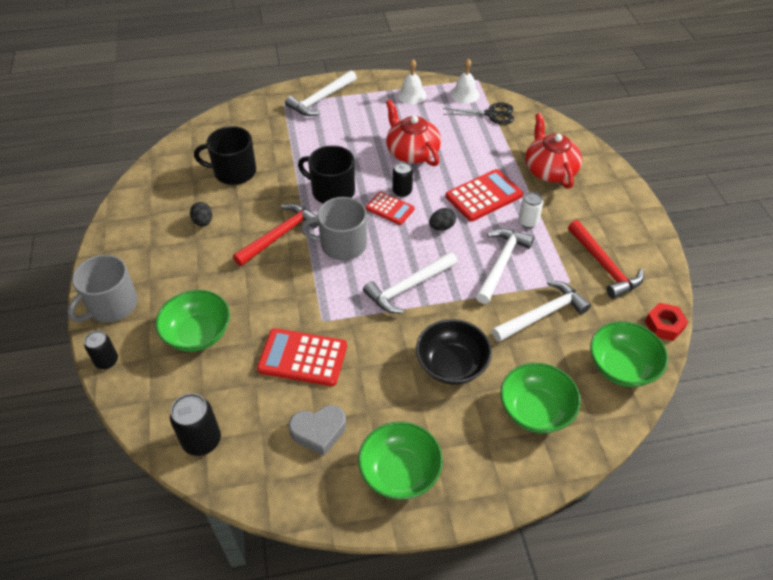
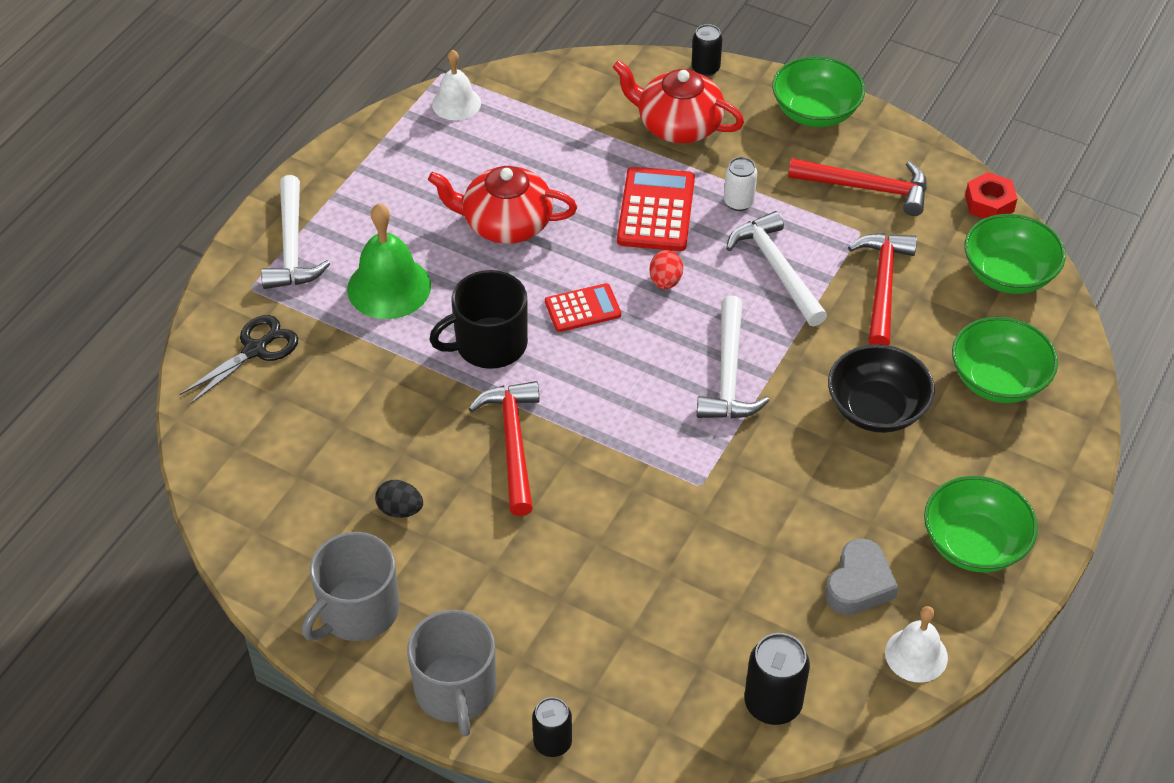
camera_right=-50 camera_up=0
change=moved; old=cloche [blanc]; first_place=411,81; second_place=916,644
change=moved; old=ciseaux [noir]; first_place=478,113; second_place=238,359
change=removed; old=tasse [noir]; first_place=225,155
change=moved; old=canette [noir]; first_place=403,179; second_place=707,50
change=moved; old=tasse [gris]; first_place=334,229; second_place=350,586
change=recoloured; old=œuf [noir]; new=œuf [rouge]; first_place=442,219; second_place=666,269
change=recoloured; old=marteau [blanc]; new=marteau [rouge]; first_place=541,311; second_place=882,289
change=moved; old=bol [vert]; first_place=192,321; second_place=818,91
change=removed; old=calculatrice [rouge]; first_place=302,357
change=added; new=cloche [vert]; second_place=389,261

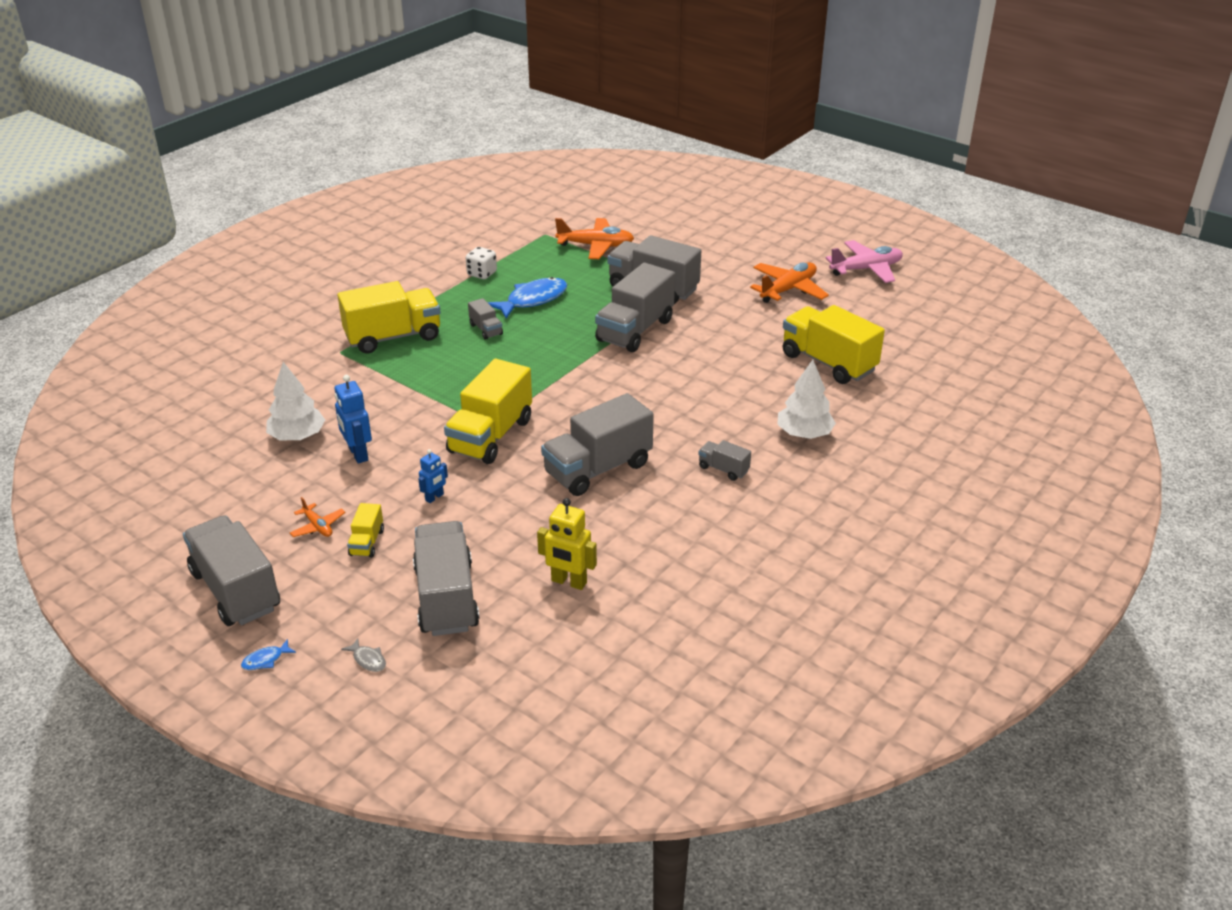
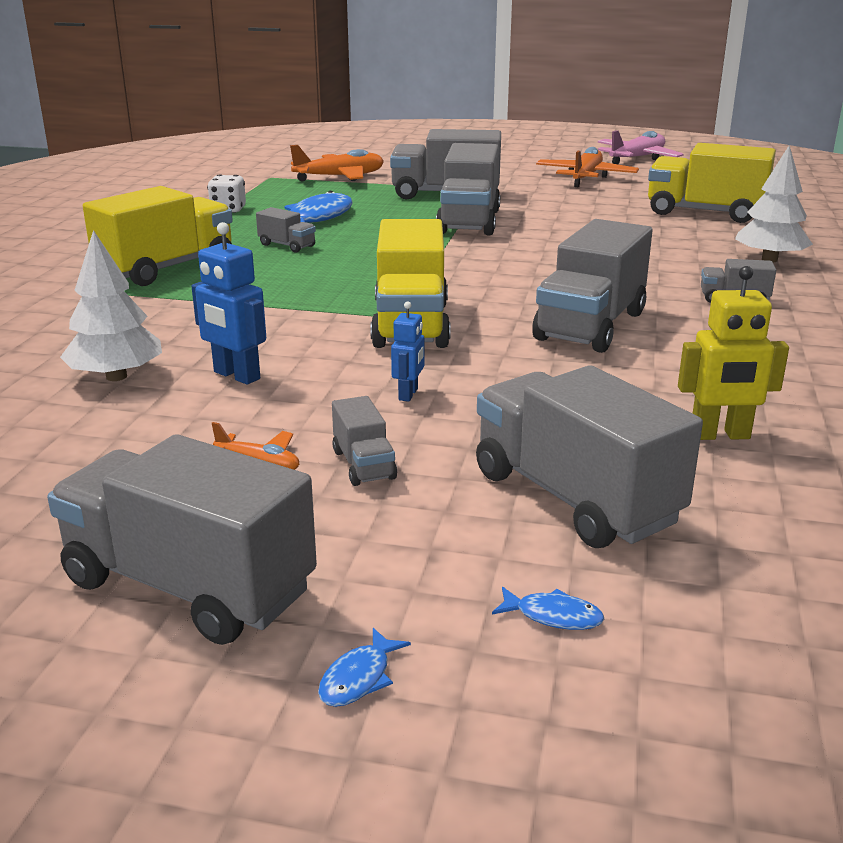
camera_right=-25 camera_up=-10
change=recoloured; old=camion [jaune]; new=camion [gris]; first_place=365,530; second_place=364,441
change=recoloured; old=poisson [gris]; new=poisson [bleu]; first_place=363,655; second_place=548,608

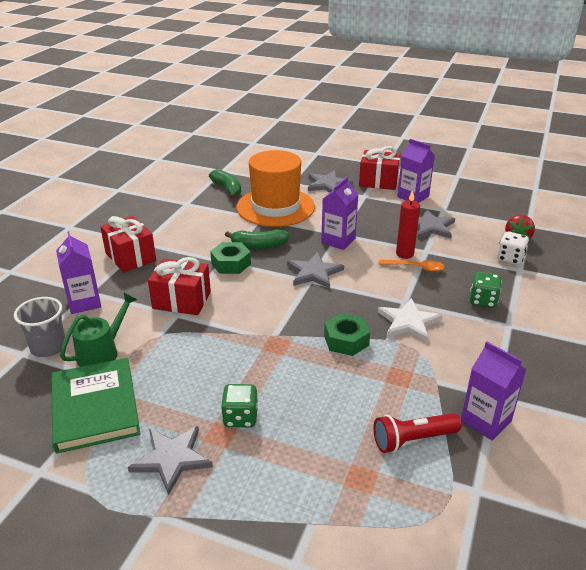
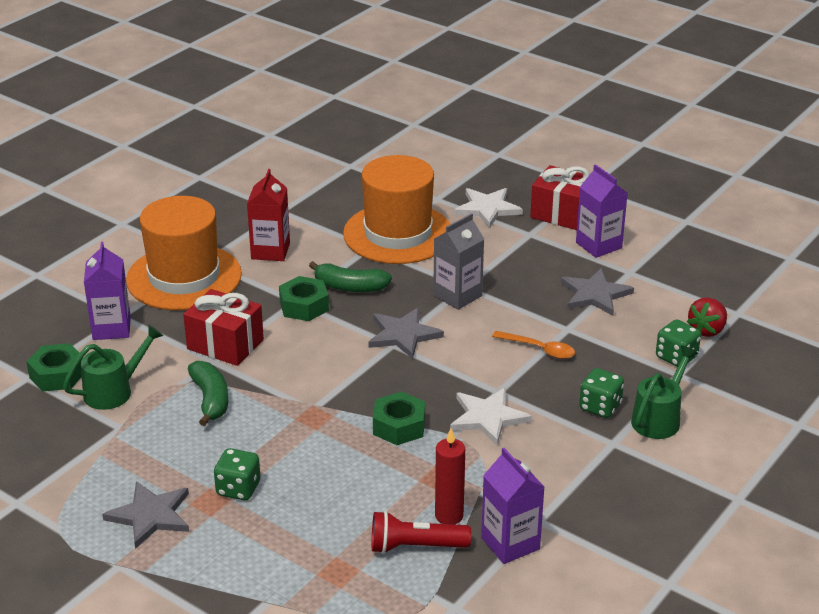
camera_right=15 camera_up=0
change=moved; old=banane [vert]; first_place=225,184; second_place=208,393
change=recoloured; old=étoile [gris]; new=étoile [blanc]; first_place=330,181; second_place=488,208
change=recoloured; old=brique de lait [violet]; new=brique de lait [gris]; first_place=339,213; second_place=458,261
change=moved; old=bougie [rouge]; first_place=408,224; second_place=450,477
change=replaced; old=cadeau [rouge]; new=chapeau [orange]; first_place=128,244; second_place=184,253
change=recoloured; old=dé [blanc]; new=dé [vert]; first_place=513,248; second_place=678,343
change=replaced; old=gobelet [gris]; new=écrou [vert]; first_place=39,327; second_place=54,367
change=removed; old=livre [vert]; first_place=95,406
change=added; new=brique de lait [rouge]; second_place=268,215
change=added; new=arrosoir [vert]; second_place=664,392

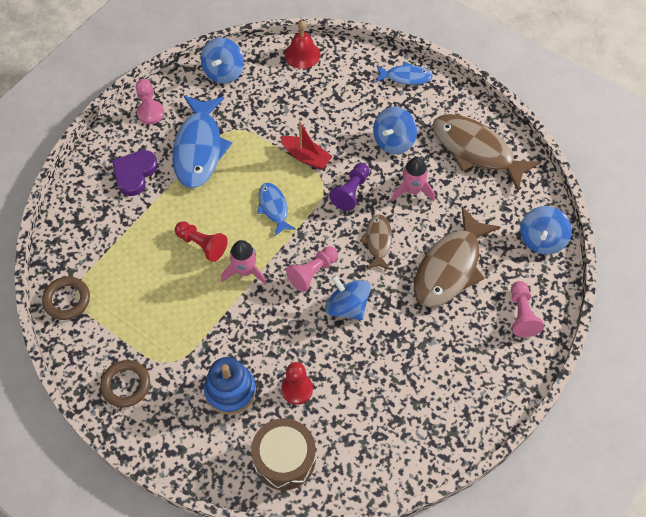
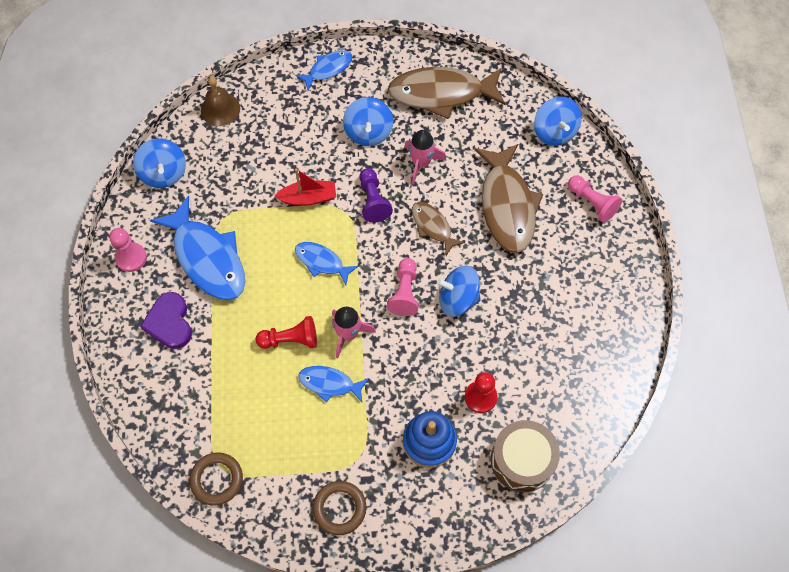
camera_right=-40 camera_up=5
change=recoloured; old=cloche [rouge]; new=cloche [marron]; first_place=302,44; second_place=220,101
change=added; new=poisson [bleu]; second_place=333,384

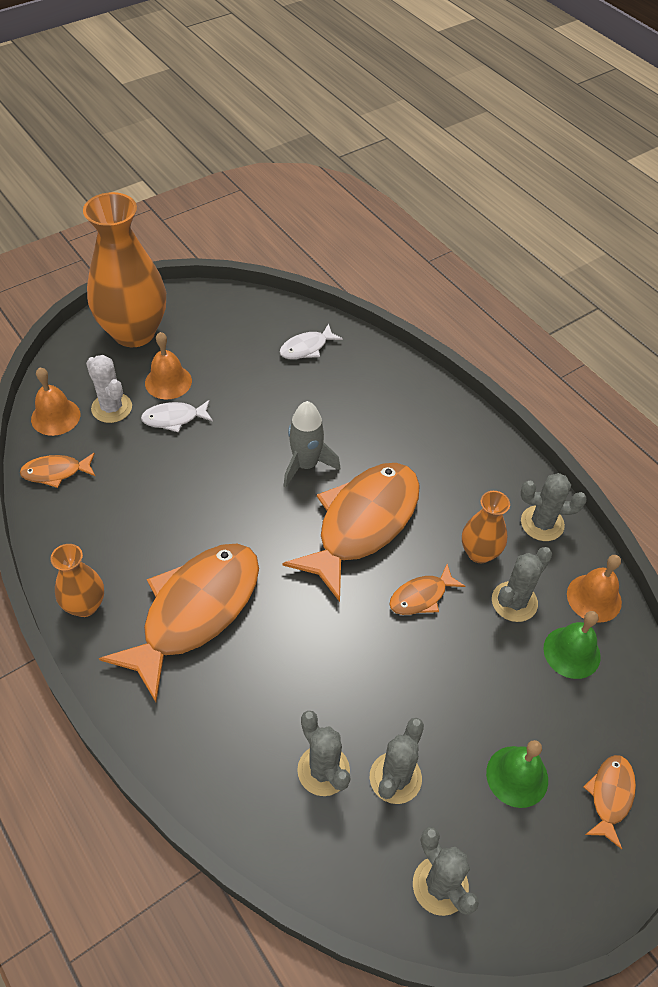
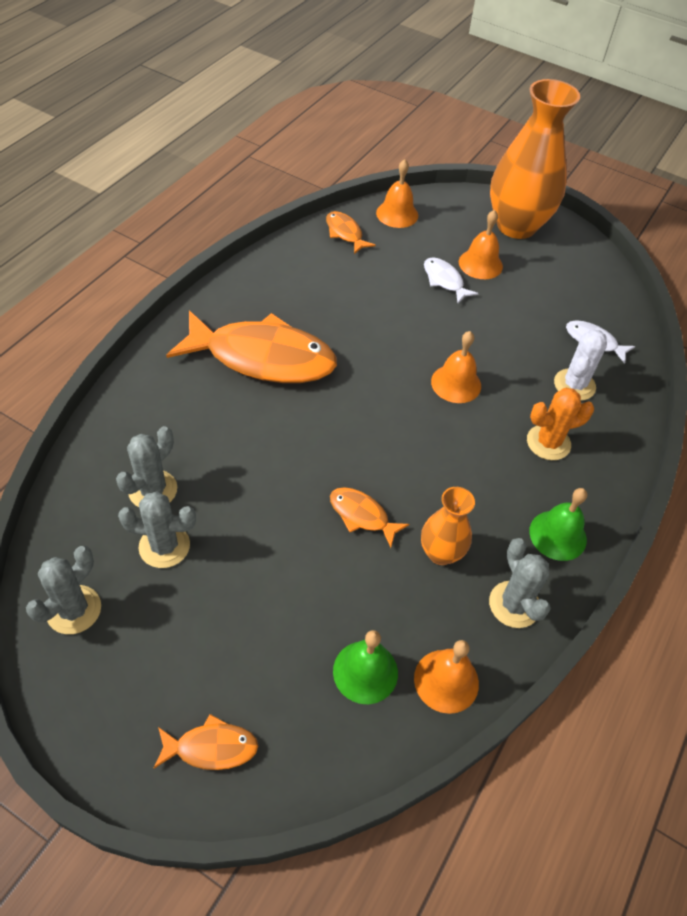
camera_right=65 camera_up=0
change=moved; old=cactus [blanc]; first_place=109,389; second_place=580,365
change=replaced; old=fusée [gris]; new=cloche [orange]; first_place=312,444; second_place=456,367
change=removed; old=poisson [orange]; first_place=351,532
change=removed; old=vase [orange]; first_place=77,580
change=removed; old=cactus [gris]; first_place=522,584
change=moved; old=cloche [vert]; first_place=517,774; second_place=558,524
change=added; new=cactus [orange]; second_place=560,424

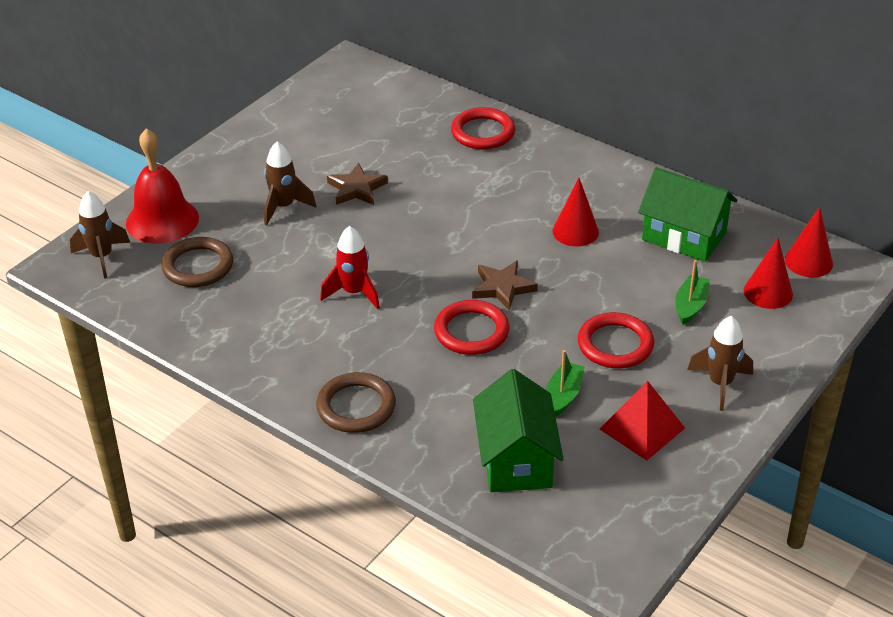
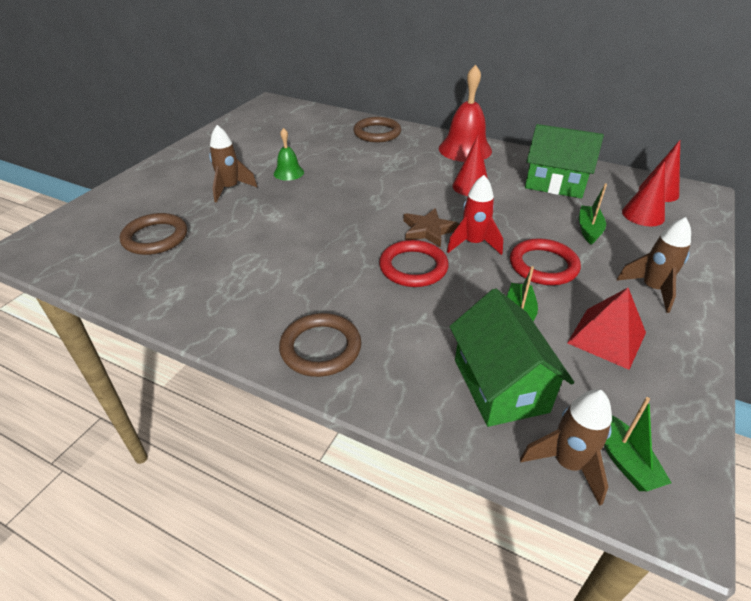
camera_right=-10 camera_up=0
change=recoloured; old=anneau [rouge]; new=anneau [marron]; first_place=483,128; second_place=377,129
change=moved; old=cloche [rouge]; first_place=162,186; second_place=465,113
change=replaced; old=étoile [marron]; new=cloche [vert]; first_place=357,184; second_place=289,154
change=moved; old=fusée [marron]; first_place=100,235; second_place=566,448
change=moved; old=fusée [rouge]; first_place=350,267; second_place=475,215
change=added; new=bateau [vert]; second_place=638,444

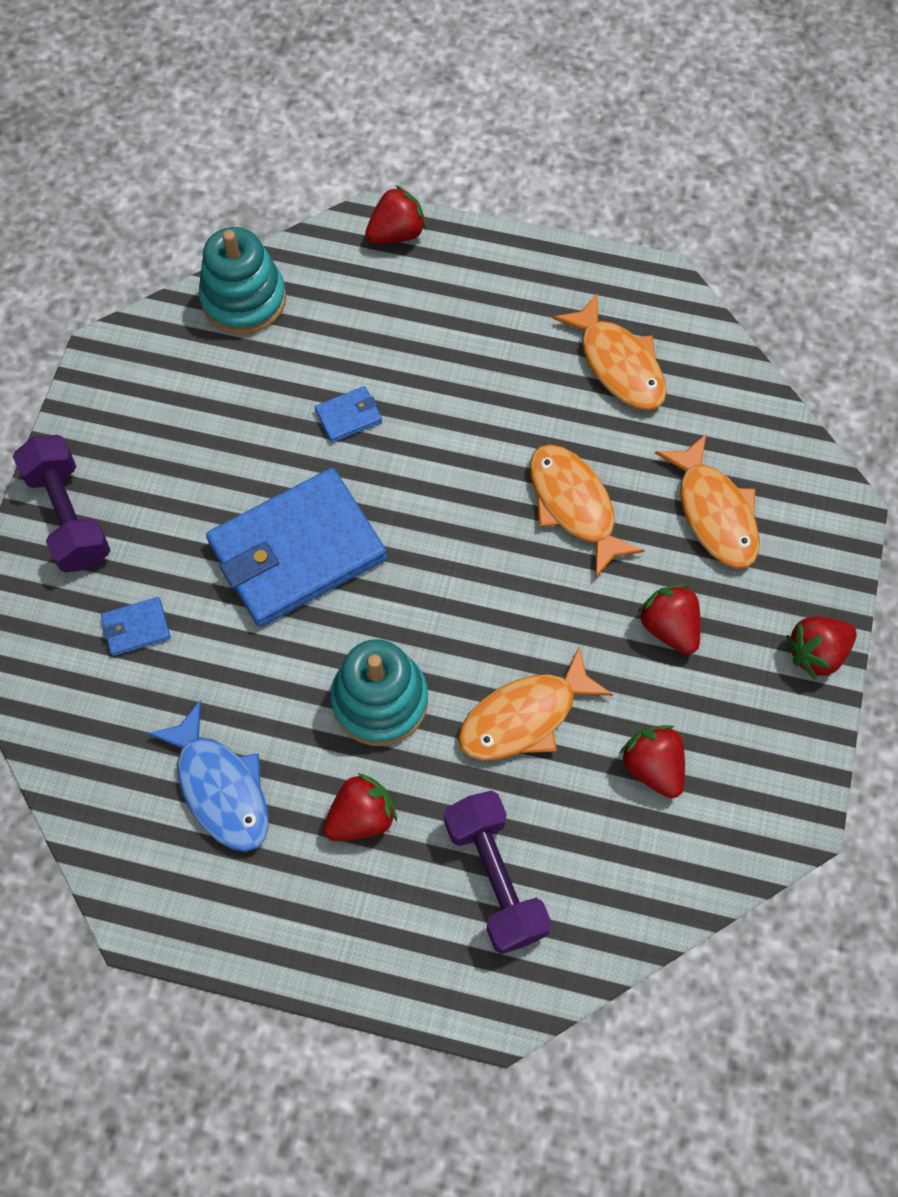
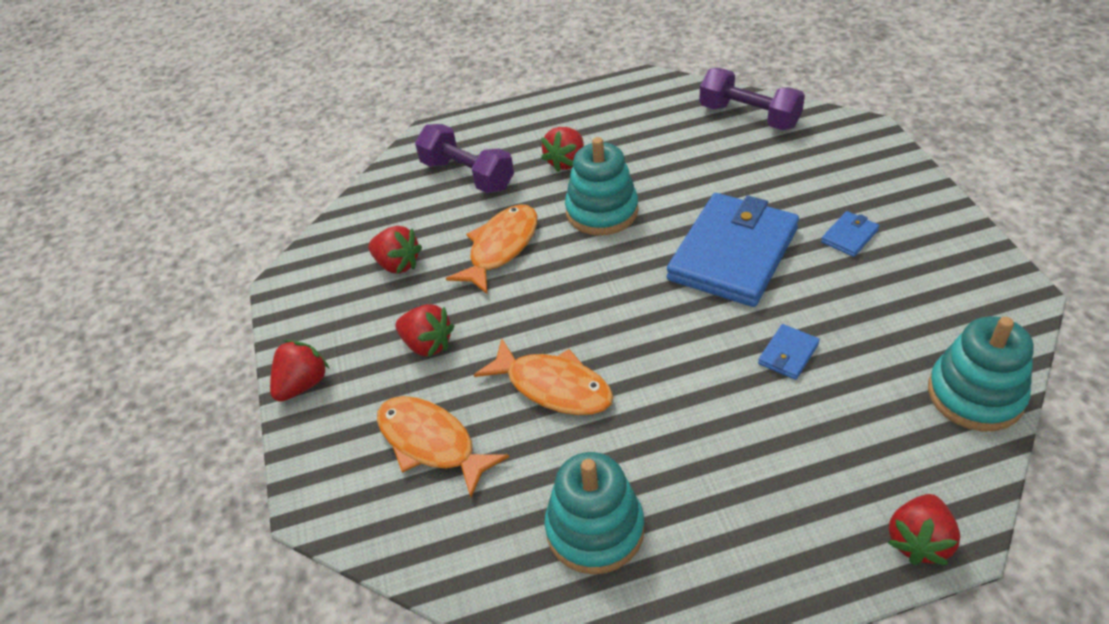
camera_right=155 camera_up=-20
change=replaced; old=poisson [orange]; new=jouet à empiler [turquoise]; first_place=610,352; second_place=595,513
change=moved; old=haltère [violet]; first_place=61,504; second_place=752,99
change=moved; old=portefeuille [bleu]; first_place=136,626; second_place=850,234
change=removed; old=poisson [bleu]; first_place=208,776

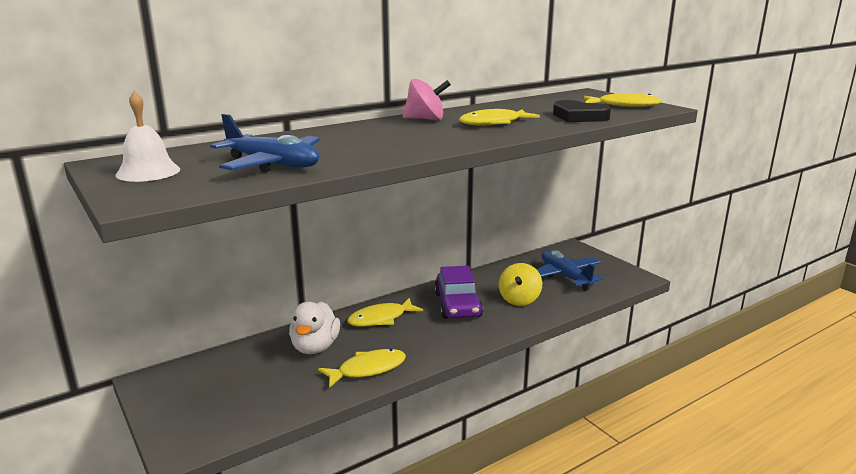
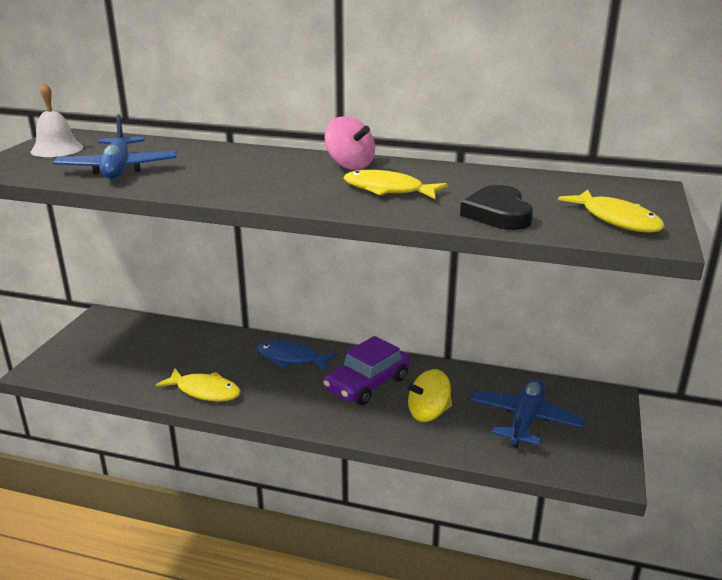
camera_right=50 camera_up=5
change=recoloured; old=poisson [jaune]; new=poisson [bleu]; first_place=385,312; second_place=296,355
change=removed; old=canard [blanc]; first_place=314,328

